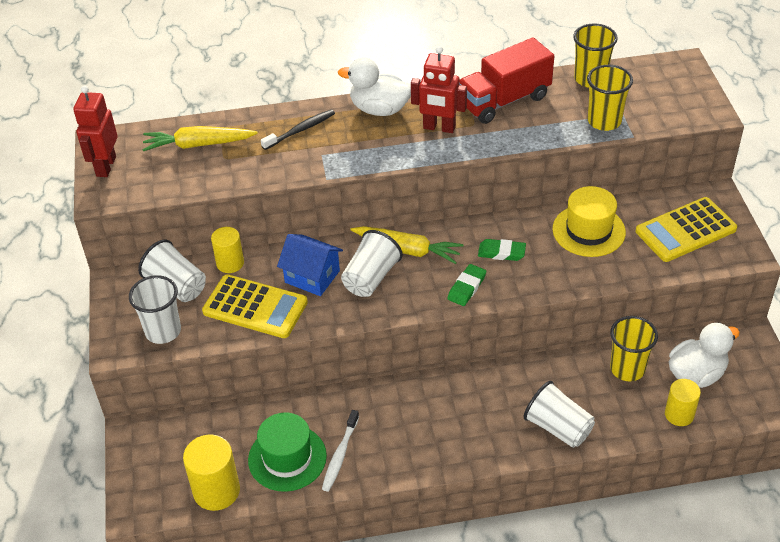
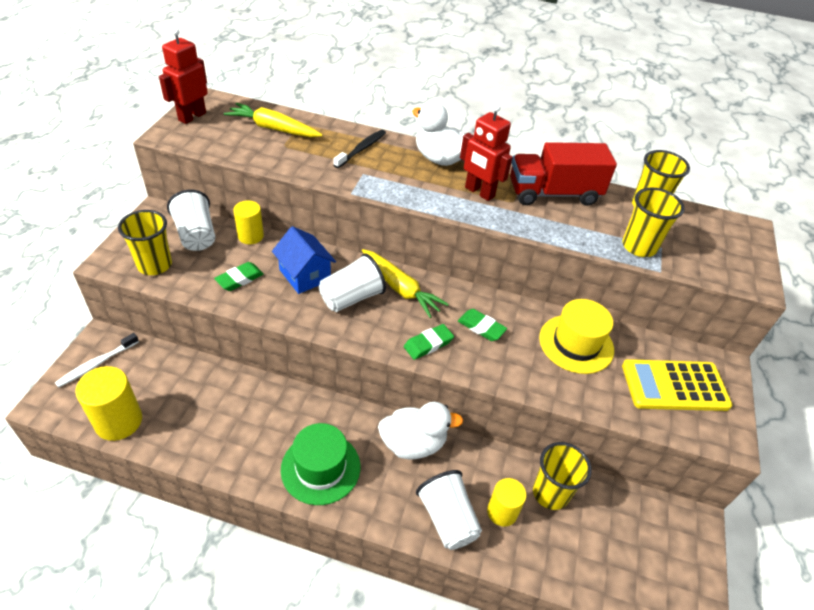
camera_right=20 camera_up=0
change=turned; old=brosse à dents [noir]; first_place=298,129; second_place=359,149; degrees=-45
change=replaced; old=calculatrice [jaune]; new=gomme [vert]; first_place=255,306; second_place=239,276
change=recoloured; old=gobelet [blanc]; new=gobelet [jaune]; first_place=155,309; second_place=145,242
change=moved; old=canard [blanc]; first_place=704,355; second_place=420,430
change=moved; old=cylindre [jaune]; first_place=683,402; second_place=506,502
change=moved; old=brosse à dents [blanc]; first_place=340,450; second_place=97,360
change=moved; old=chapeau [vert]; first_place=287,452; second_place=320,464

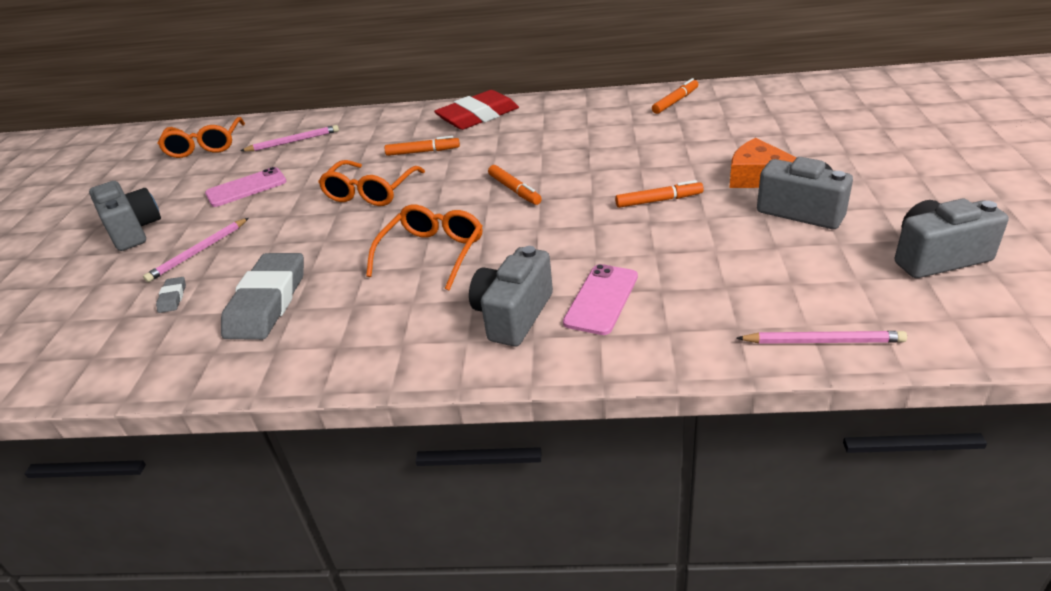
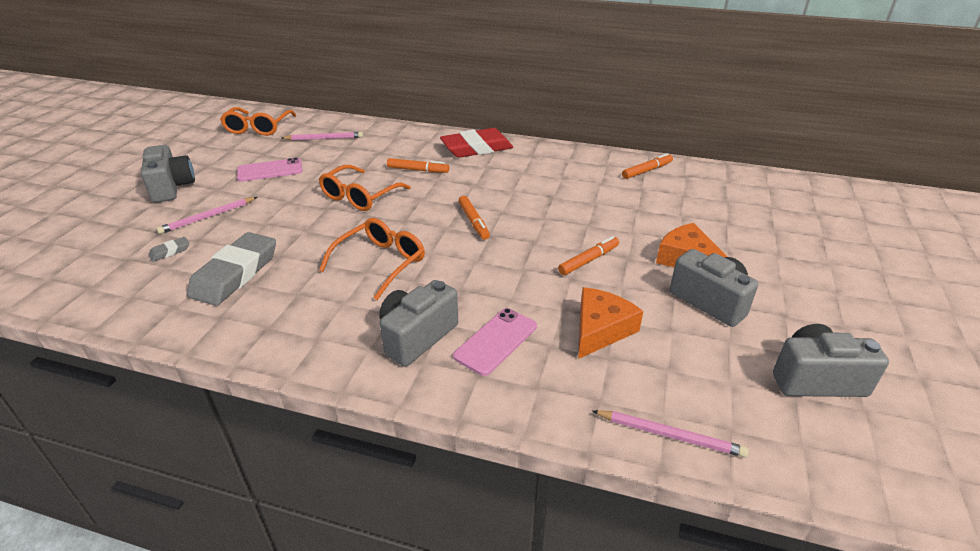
camera_right=10 camera_up=0
change=turned; old=feutre [orange]; first_place=659,194; second_place=588,255; degrees=-45
change=turned; old=gomme [gris]; first_place=171,295; second_place=168,249; degrees=45
change=added; new=fromage [orange]; second_place=610,323

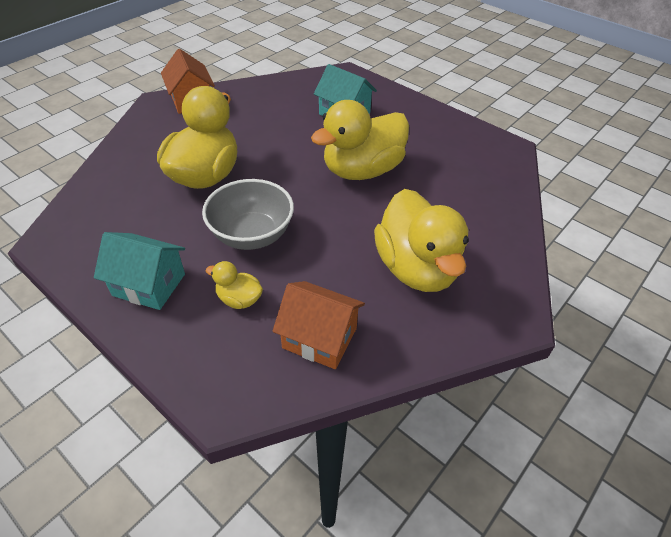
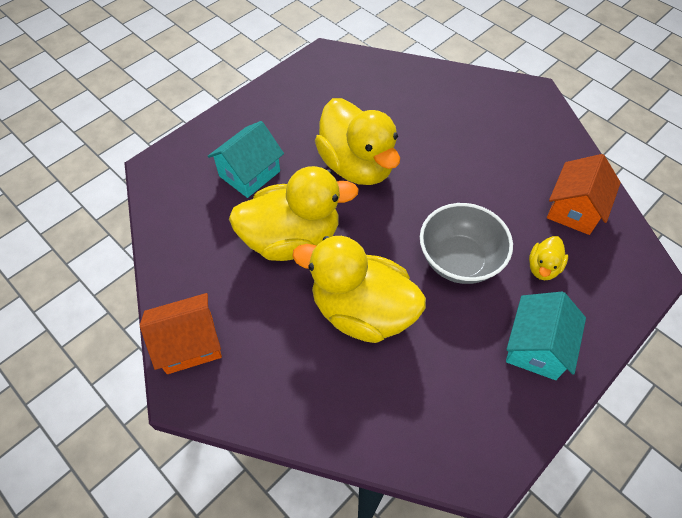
camera_right=-85 camera_up=10
change=moved; old=canard [jaune]; first_place=421,240; second_place=294,213

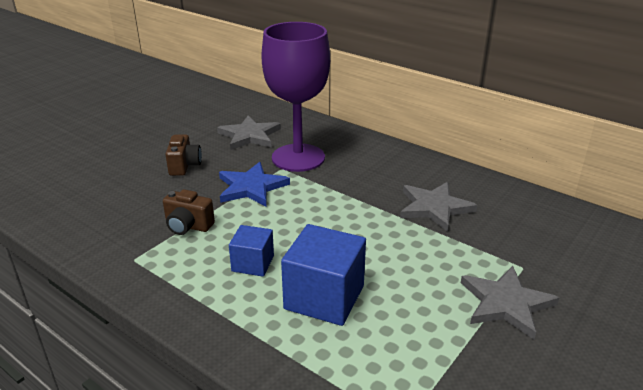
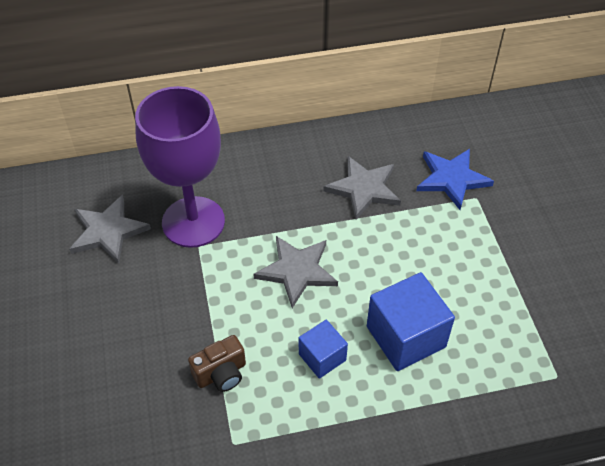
camera_right=-50 camera_up=20
change=removed; old=appareil photo [marron]; first_place=183,155
change=moved; old=étoile [bleu]; first_place=254,184; second_place=455,179
change=moved; old=étoile [gris]; first_place=510,303; second_place=295,272

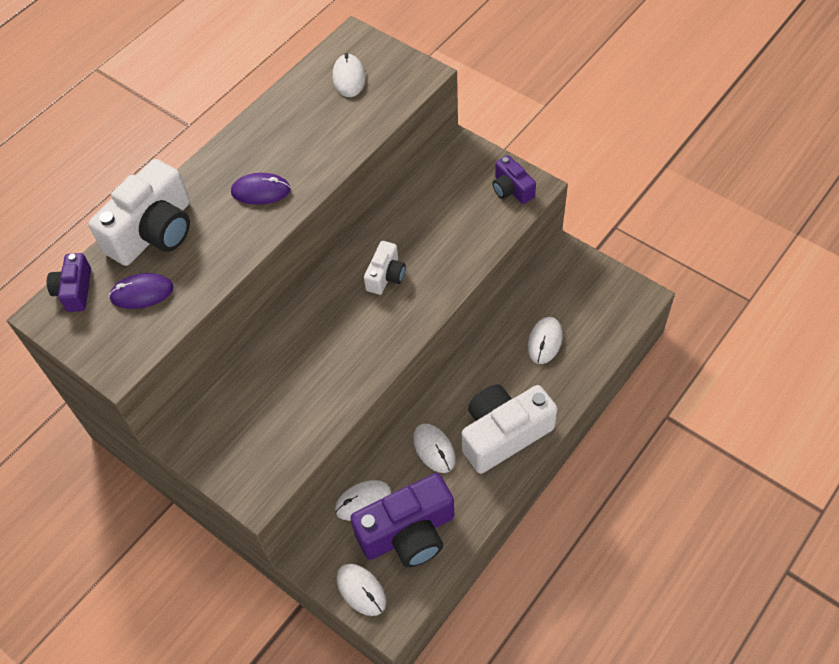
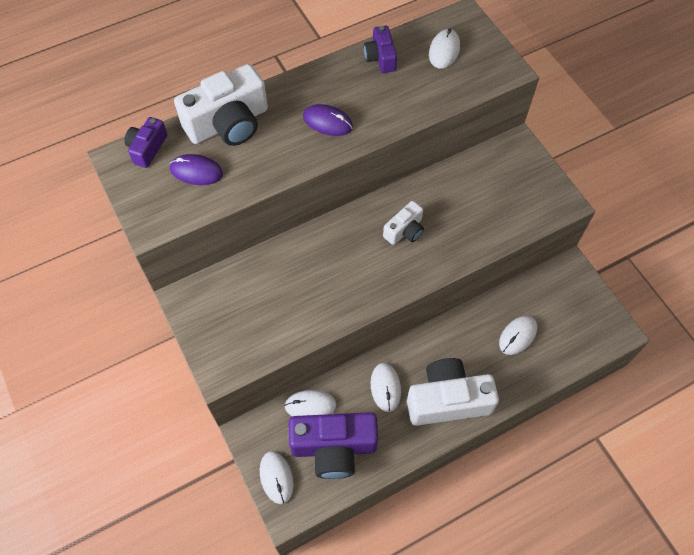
camera_right=20 camera_up=5
change=moved; old=appareil photo [violet]; first_place=514,179; second_place=380,49

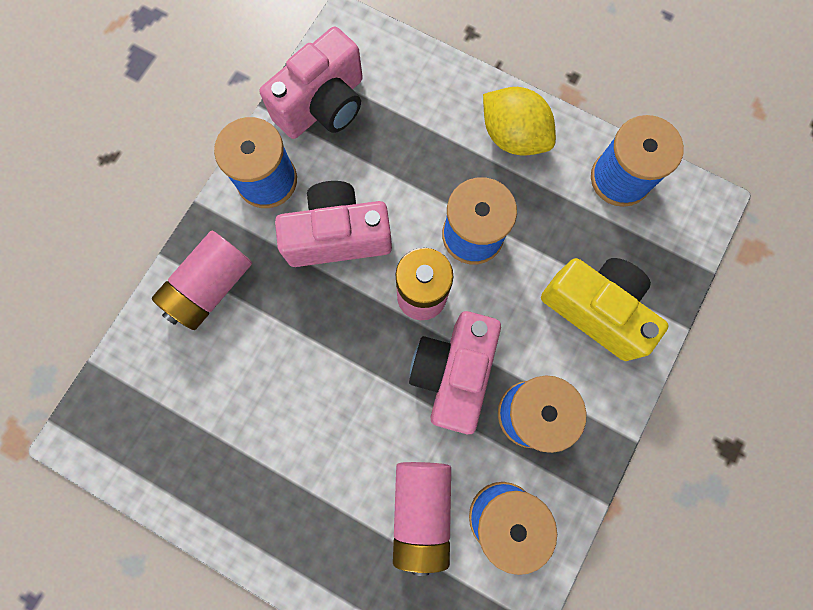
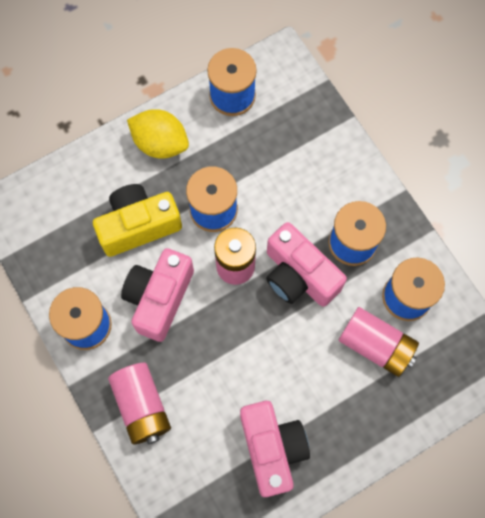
camera_right=-60 camera_up=-5
change=moved; old=appareil photo [rose]; first_place=311,83; second_place=275,449
change=turned; old=citron [jaune]; first_place=519,121; second_place=158,134; degrees=45
change=moved; old=appareil photo [jaune]; first_place=605,309; second_place=137,220

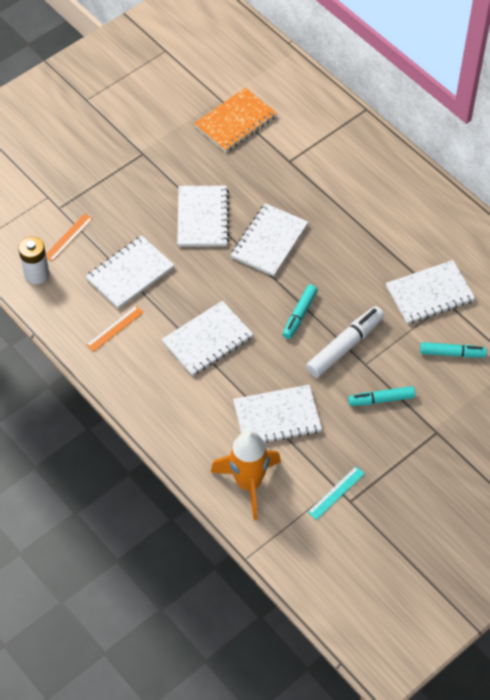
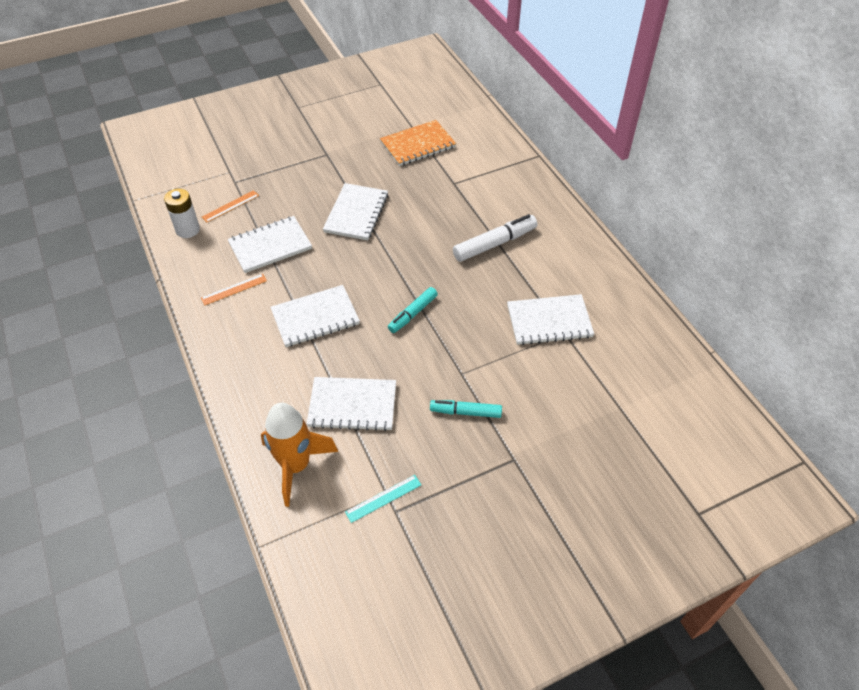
camera_right=15 camera_up=-5
change=removed; old=carnet [blanc]; first_place=269,239
change=moved; old=feutre [blanc]; first_place=345,342; second_place=495,238
change=removed; old=feutre [turquoise]; first_place=453,350

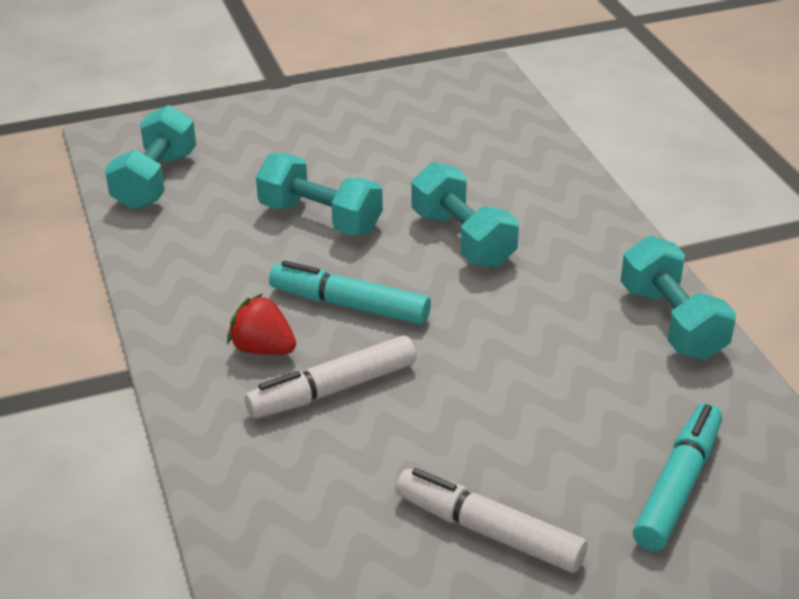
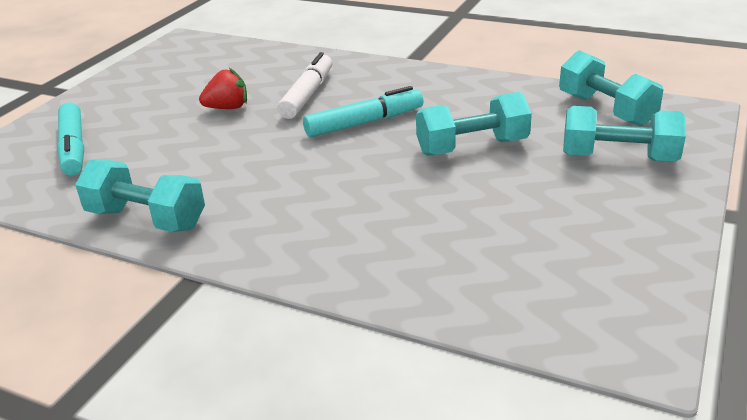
camera_right=135 camera_up=-5
change=moved; old=haltère [turquoise]; first_place=465,215; second_place=624,134
change=moved; old=fraise [rouge]; first_place=261,324; second_place=223,88
change=removed; old=feutre [blanc]; first_place=491,520

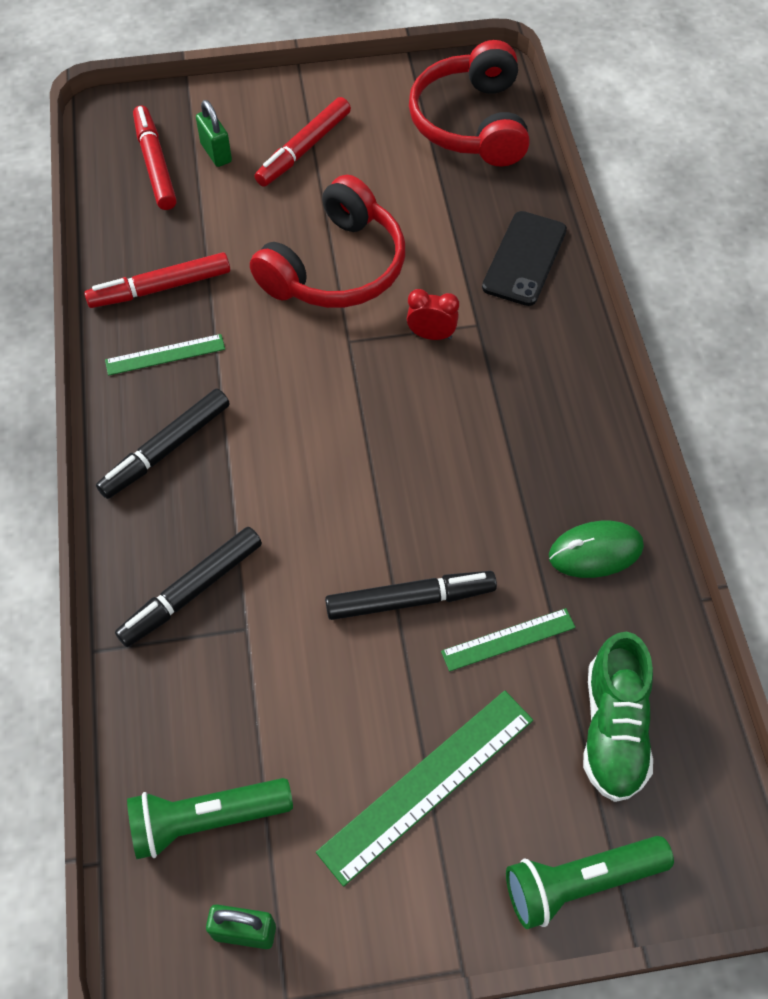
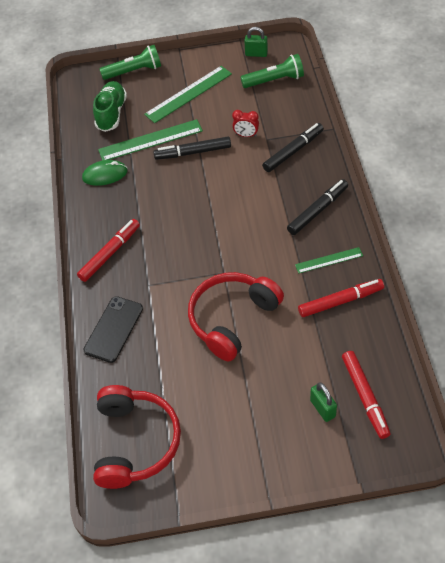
camera_right=-175 camera_up=-5
change=moved; old=feutre [rouge]; first_place=303,142; second_place=108,250
change=moved; old=réveil [rouge]; first_place=433,314; second_place=245,123
change=resized; old=règle [vert]; first_place=508,640; second_place=150,140; factor=1.74

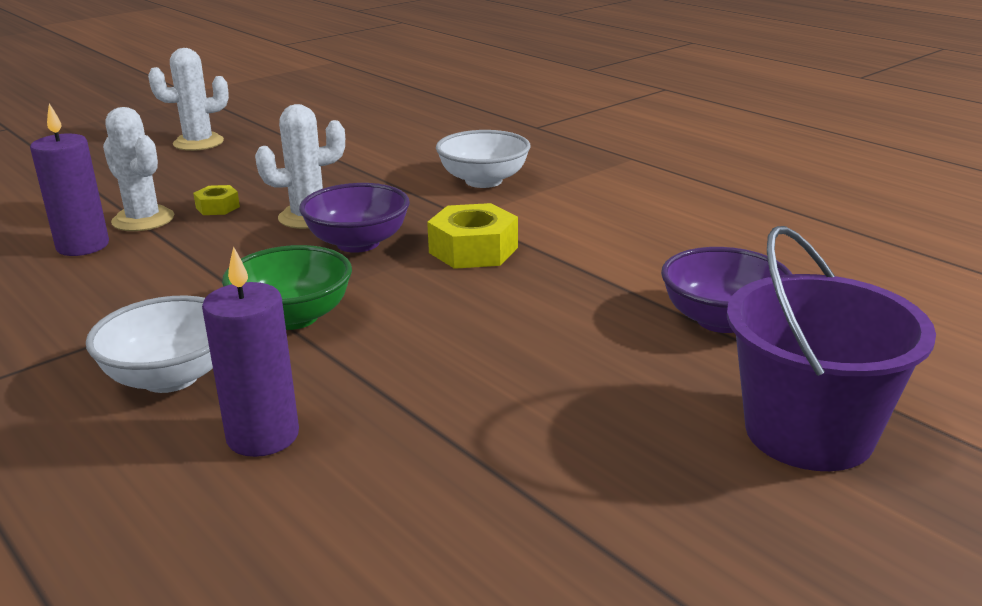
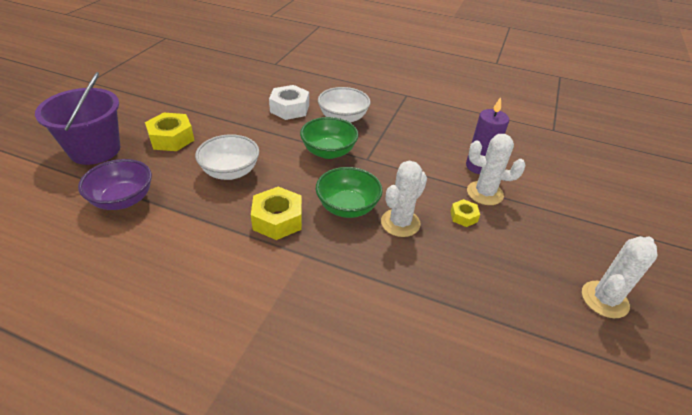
camera_right=150 camera_up=15
change=moved; old=bol [blanc]; first_place=483,159; second_place=227,157
change=recoloured; old=bol [violet]; new=bol [vert]; first_place=354,218; second_place=349,192
change=replaced; old=bougie [violet]; new=écrou [blanc]; first_place=250,351; second_place=289,102
change=added; new=écrou [jaune]; second_place=169,131

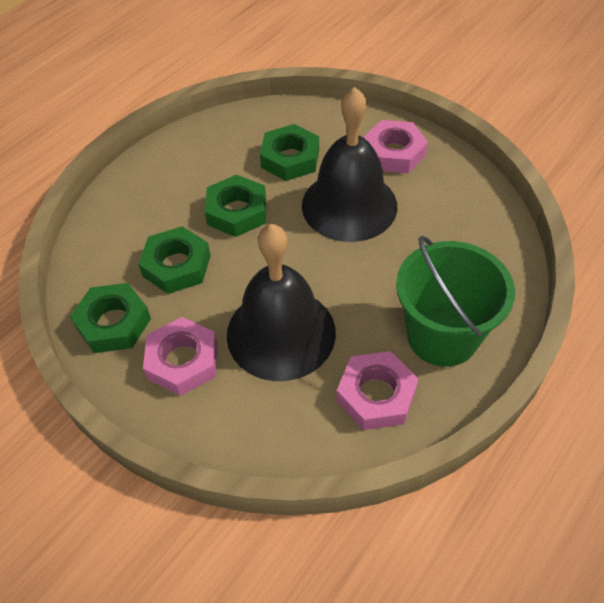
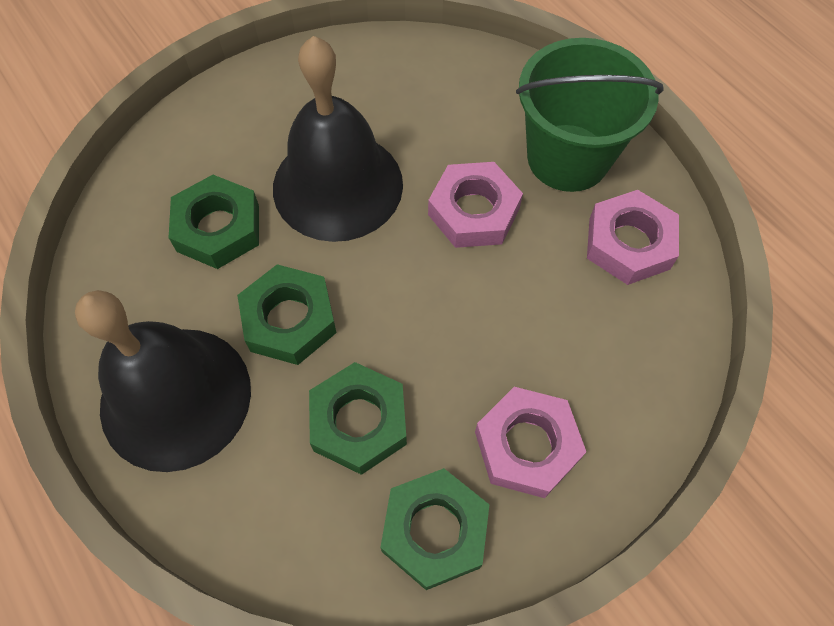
camera_right=-75 camera_up=10
change=moved; old=écrou [rose]; first_place=396,146; second_place=475,205
change=moved; old=cloche [noir]; first_place=281,302; second_place=163,381

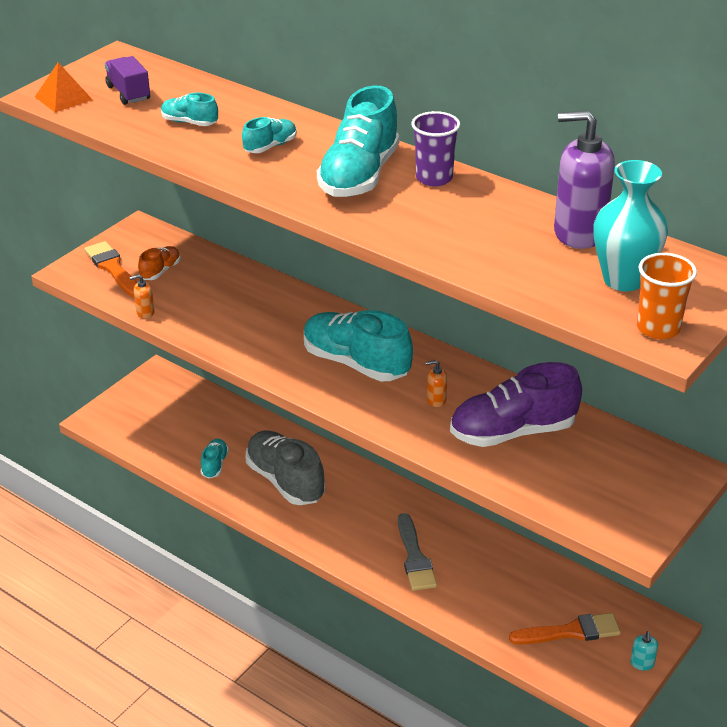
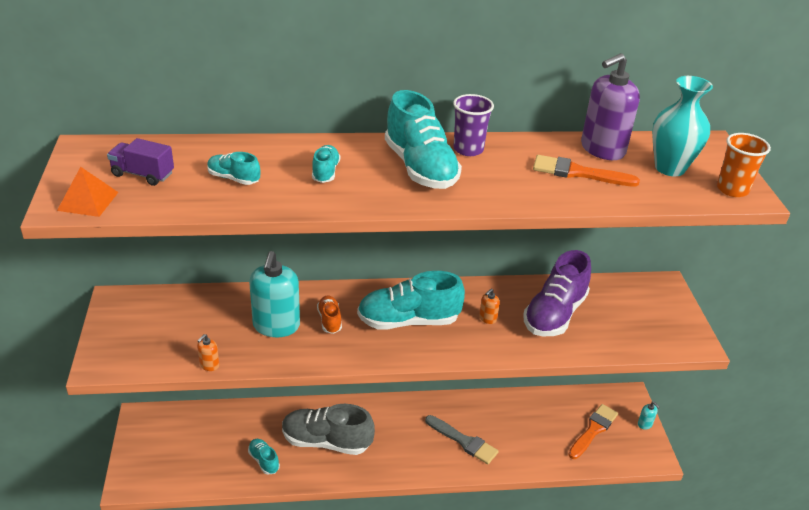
camera_right=-45 camera_up=0
change=turned; old=chaussure [turquoise]; first_place=189,109; second_place=233,168; degrees=45
change=moved; old=pinceau [orange]; first_place=110,269; second_place=586,171
change=moved; old=chaussure [orange]; first_place=159,263; second_place=329,314
change=added; new=distributeur de savon [turquoise]; second_place=274,294

